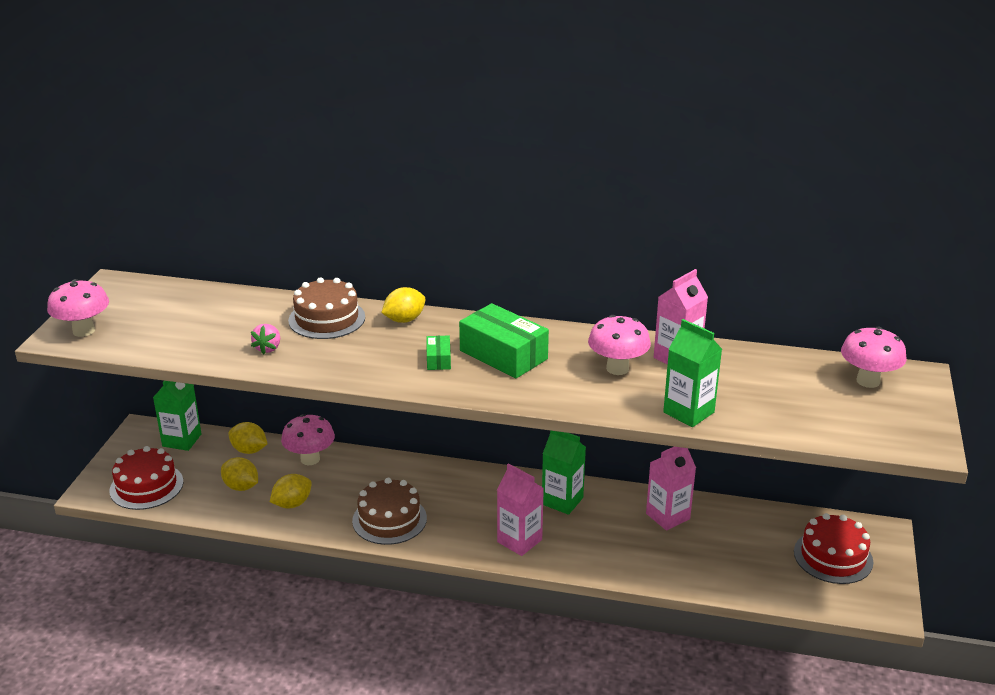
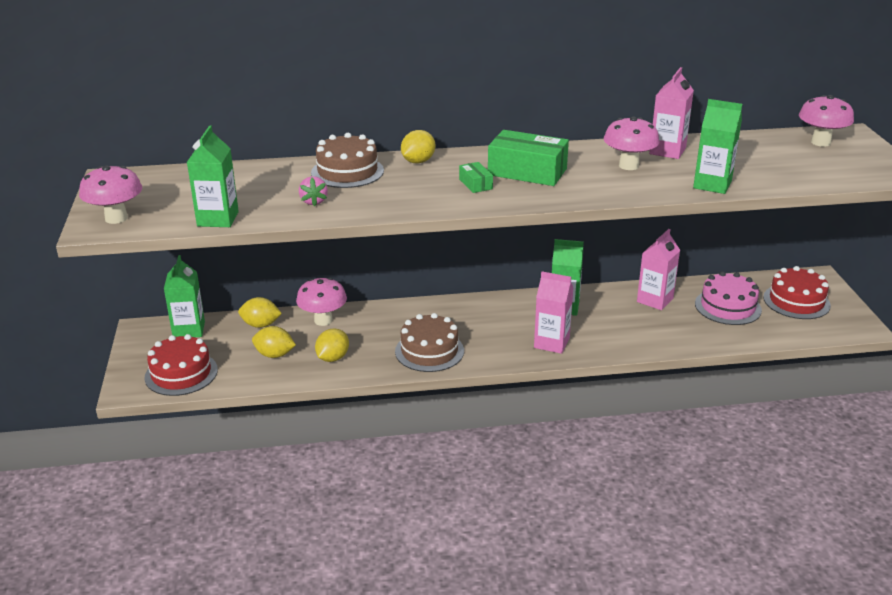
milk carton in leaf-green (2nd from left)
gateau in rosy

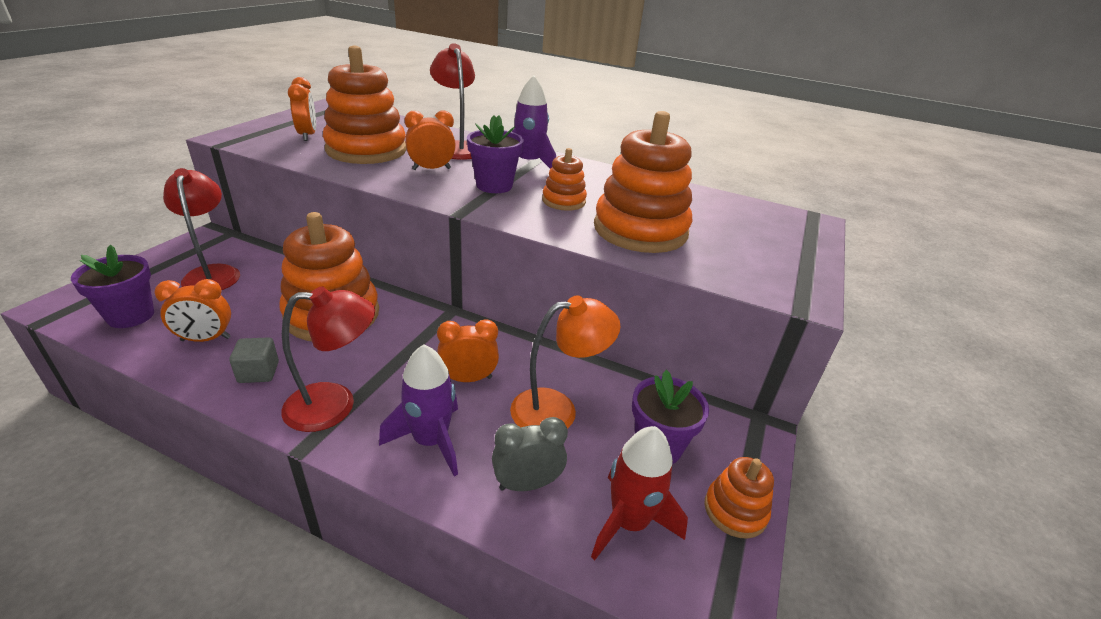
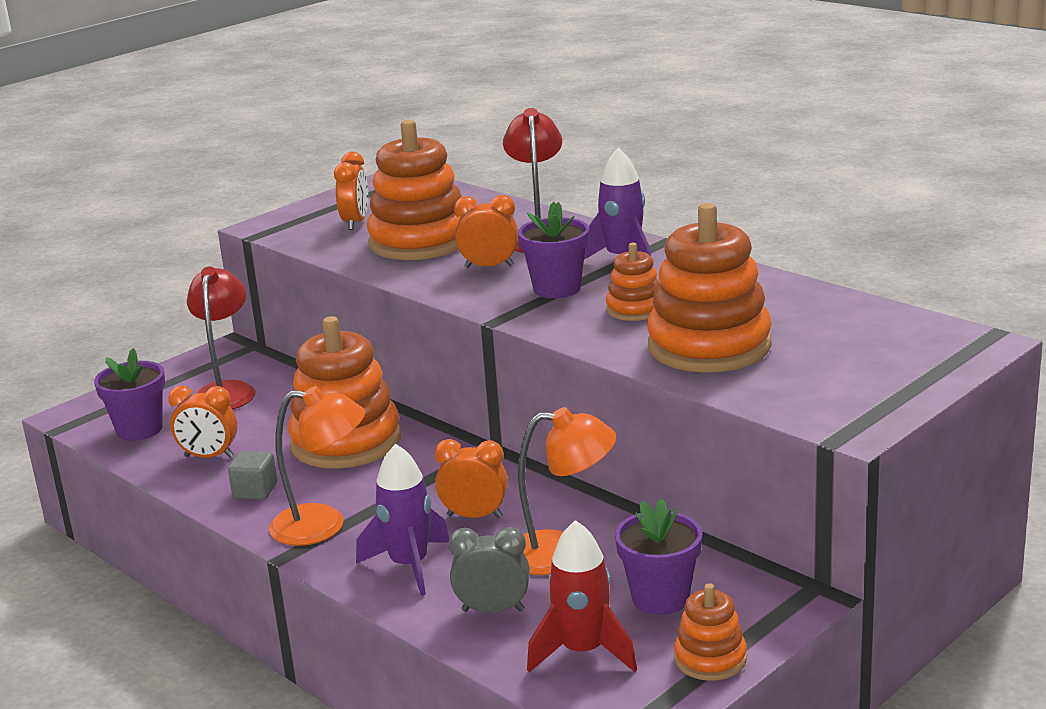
lamp in bright orange (1st from left)

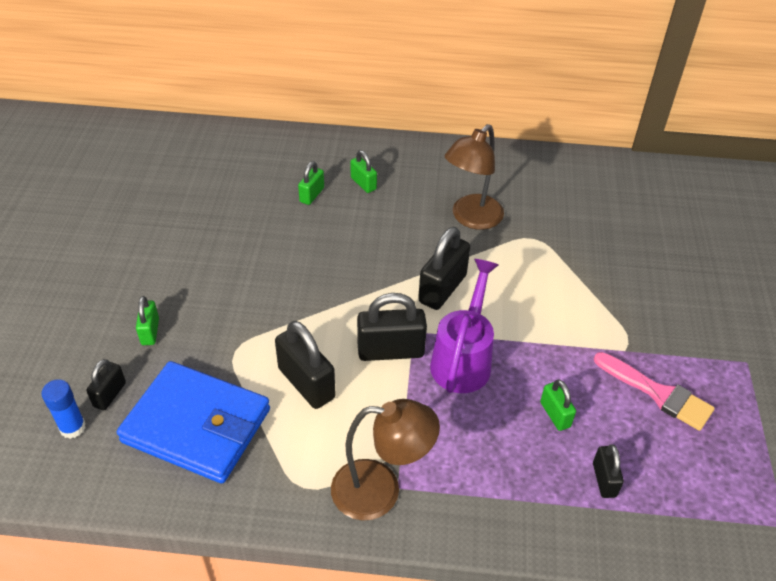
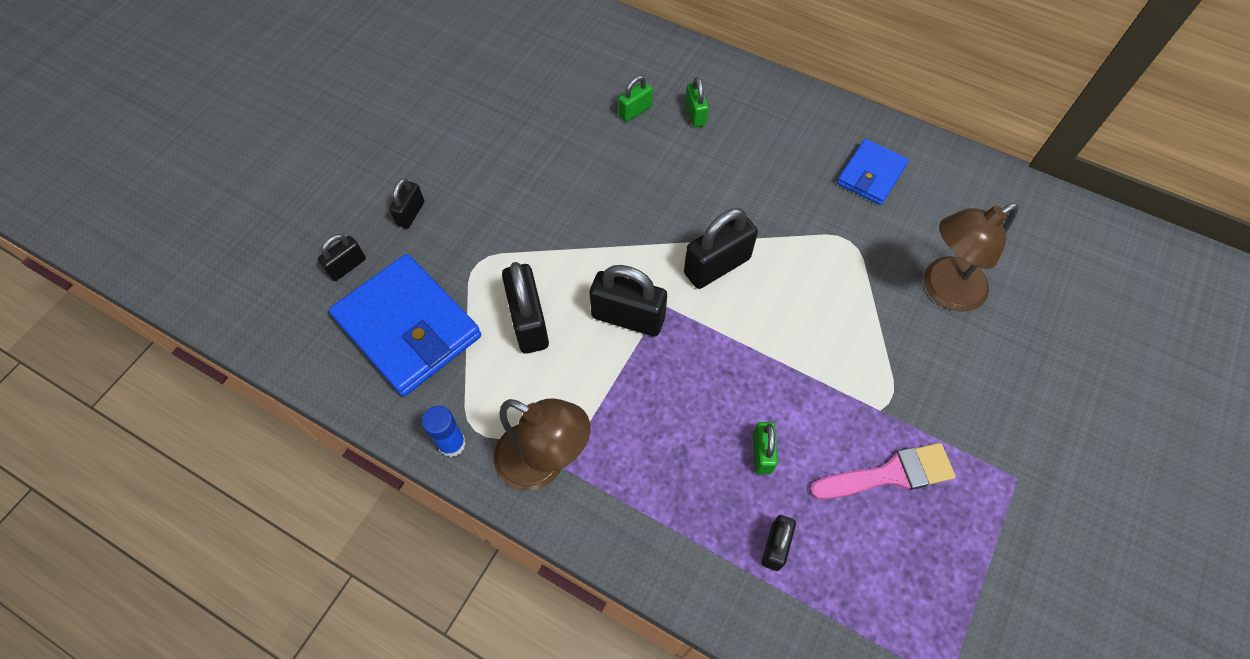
lamp in brown (2nd from left)
sprinkling can in purple
small lock in jet-black (2nd from left)
brush in rosy
stick of glue in cobalt
card wallet in cobalt (2nd from left)

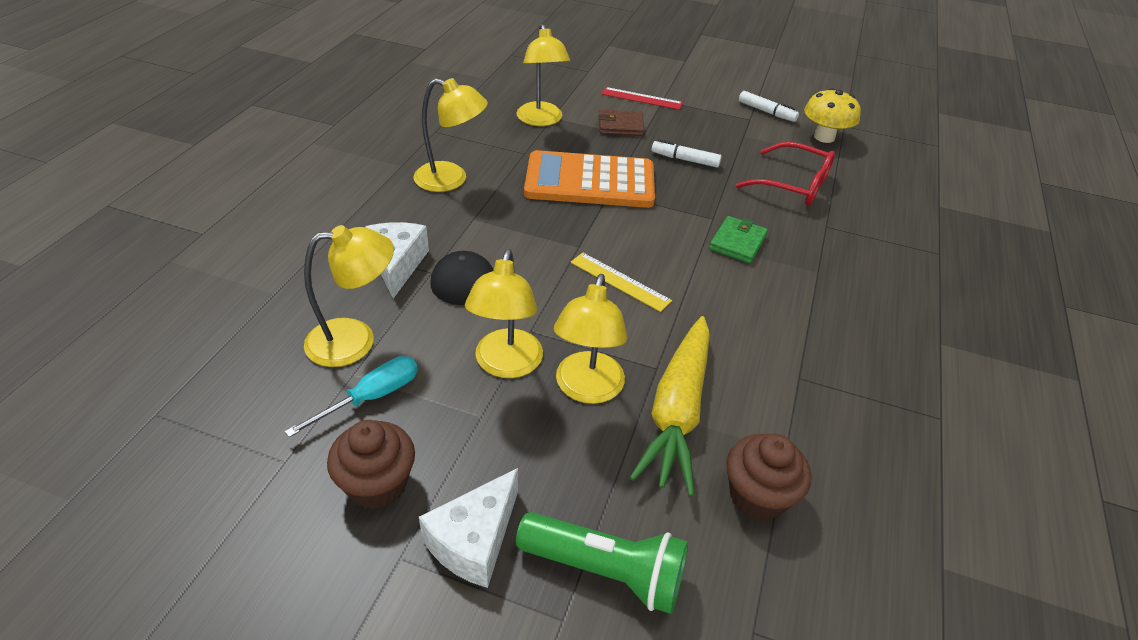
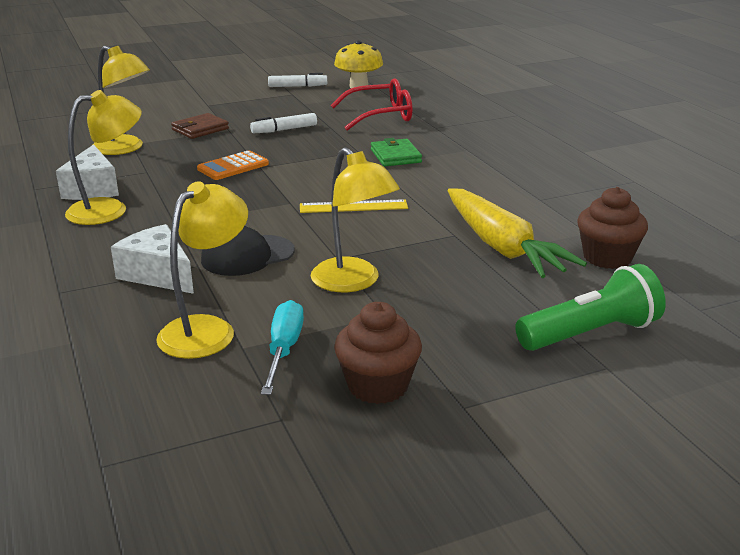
measuring stick in crimson
pocket calculator in bright orange
lamp in bright yellow (5th from left in the first image)
cheese wedge in white (1st from left)

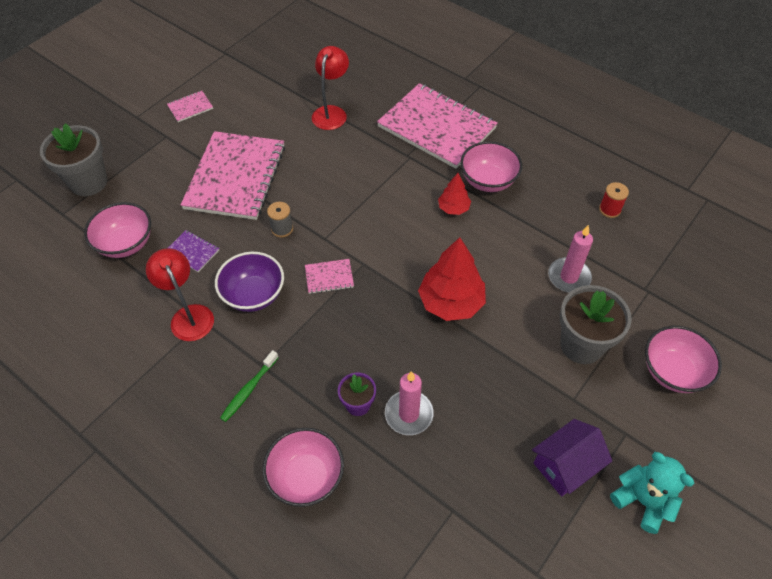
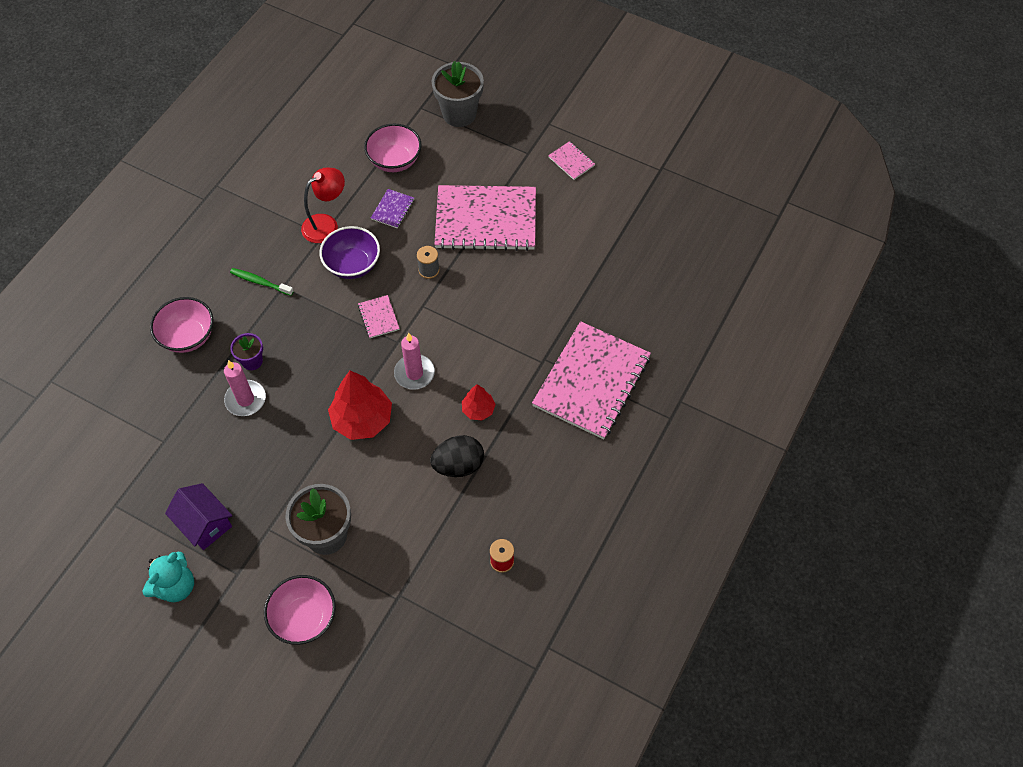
lamp in crimson (2nd from left in the first image)
bowl in rosy (3rd from left in the first image)
pillar candle in rosy (2nd from left)
egg shape in jet-black

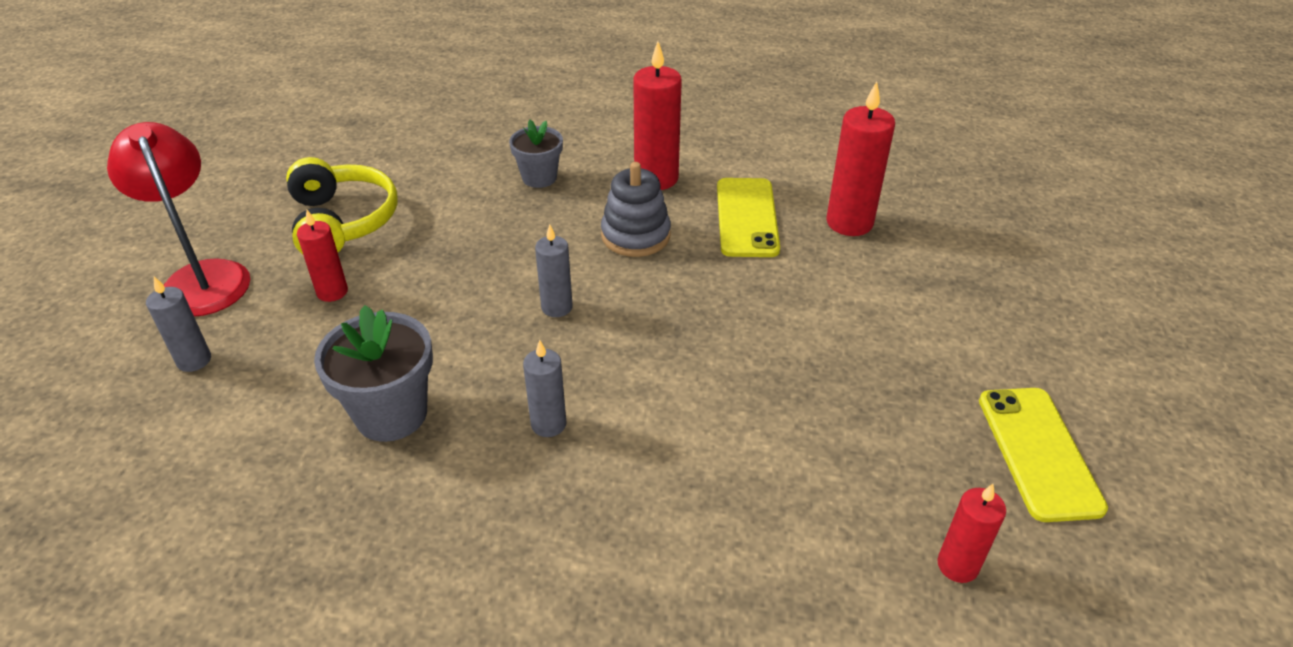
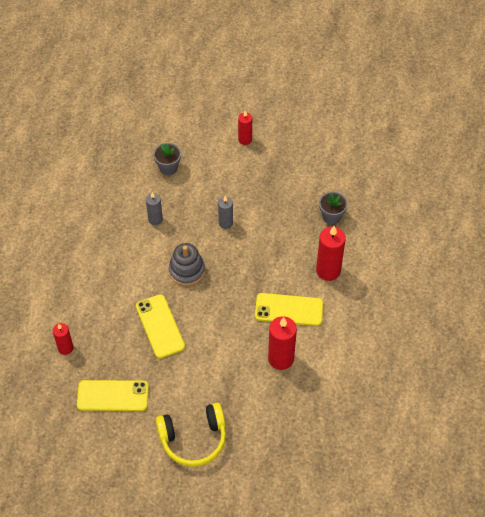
lamp in crimson
headphones in bright yellow
stacking toy in gray
pillar candle in gray (1st from left in the first image)
flower pot in gray (1st from left)
smartphone in bright yellow (2nd from left)

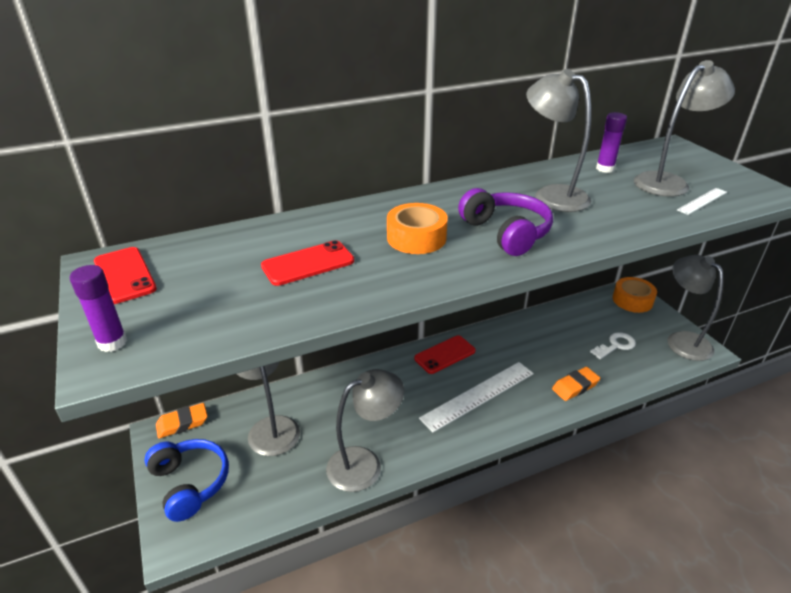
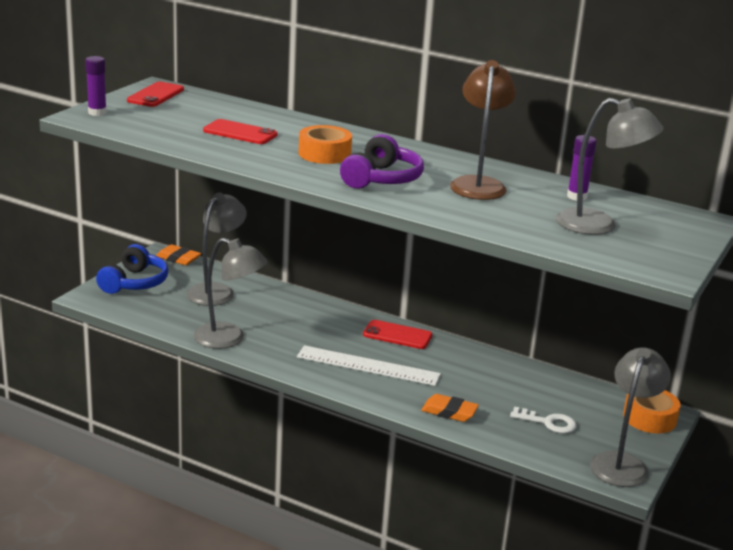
lamp in brown
measuring stick in white (2nd from left in the first image)

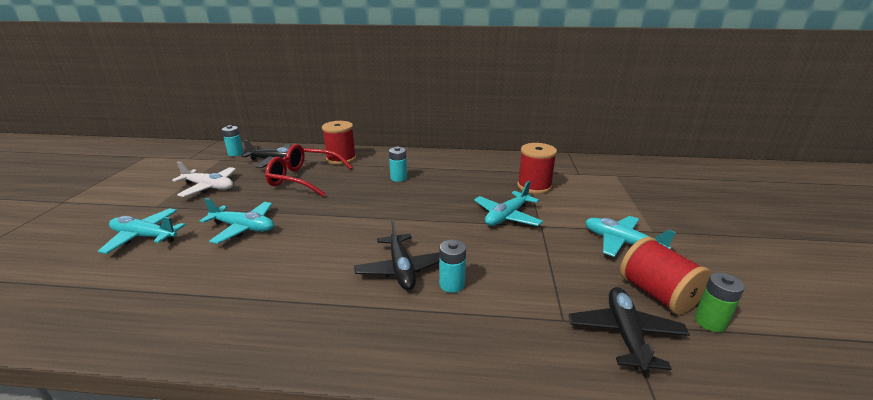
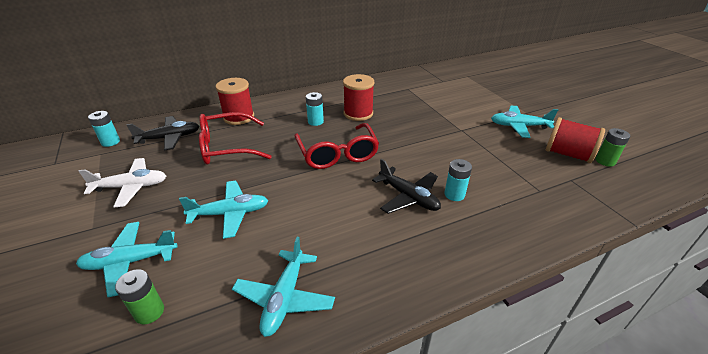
reel of thread in crimson (2nd from left)
aeroplane in turquoise (3rd from left)
aeroplane in jet-black (3rd from left in the first image)
spectacles in crimson (2nd from left)
power cell in leaf-green (1st from left)

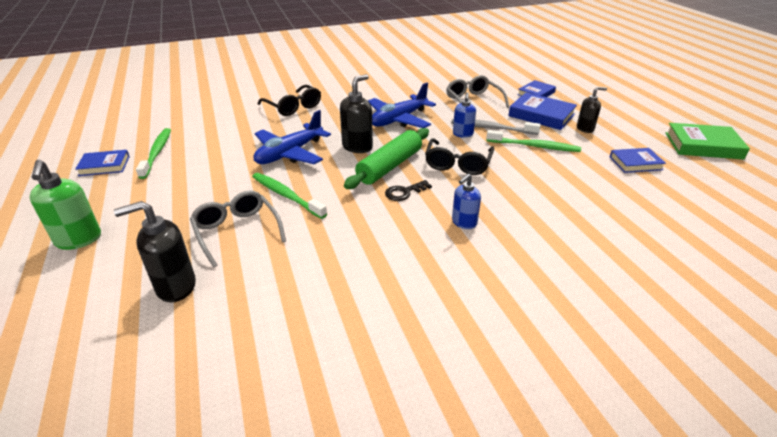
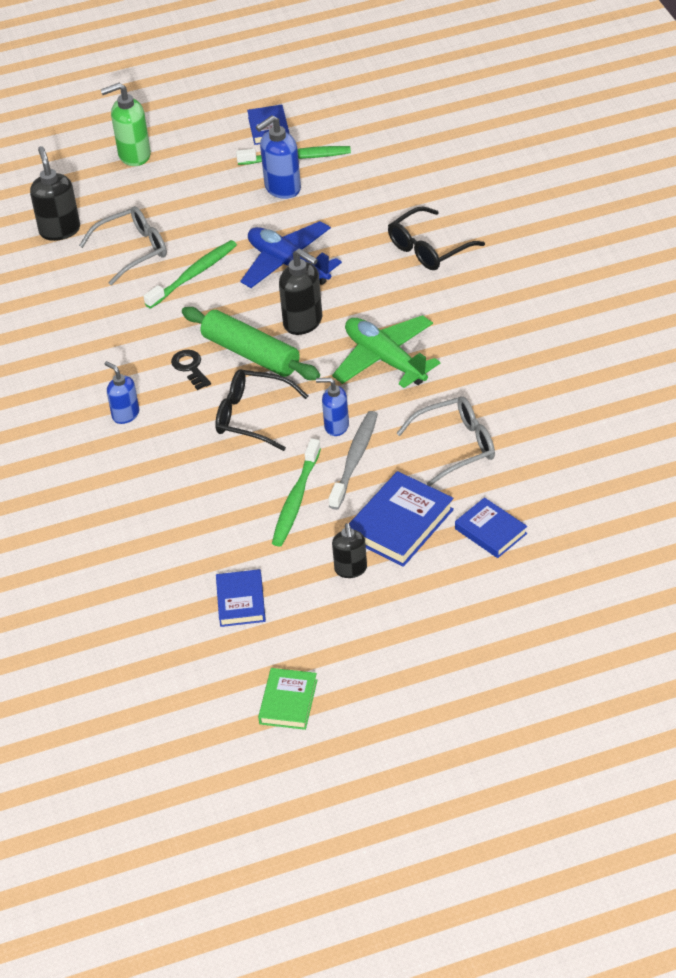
aeroplane in leaf-green
hardback in leaf-green
soap dispenser in cobalt (2nd from left)

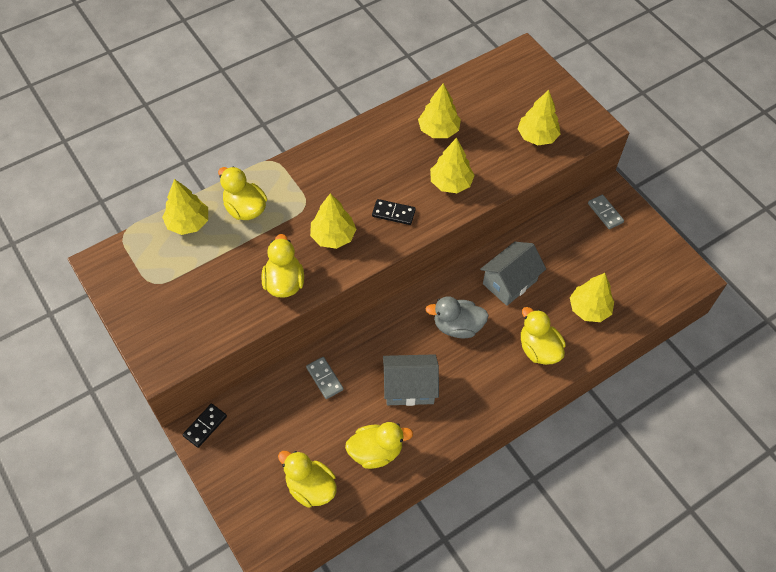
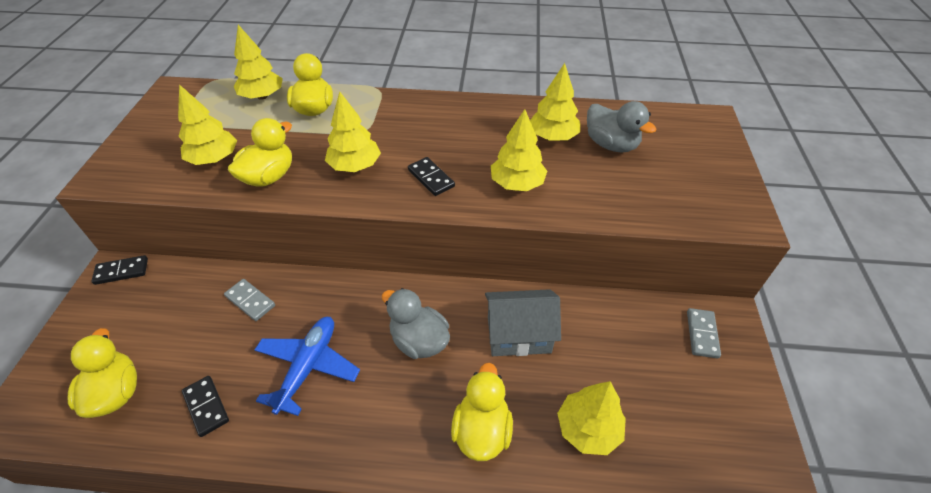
fir tree in bright yellow (1st from left)
aeroplane in cobalt
domino tile in gray (1st from left)
domino tile in jet-black (2nd from left)
toy duck in gray (2nd from left)

